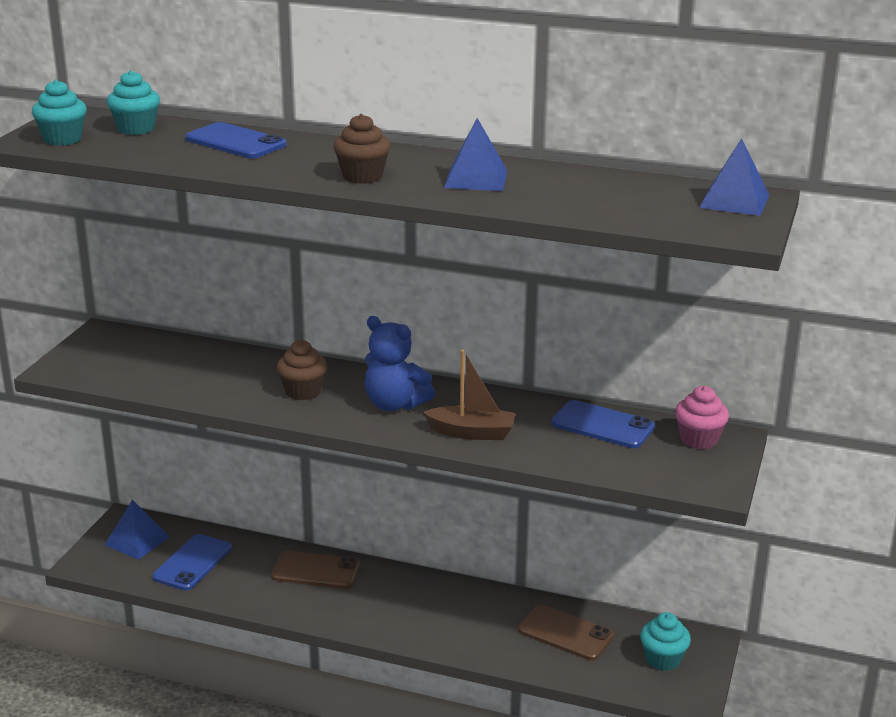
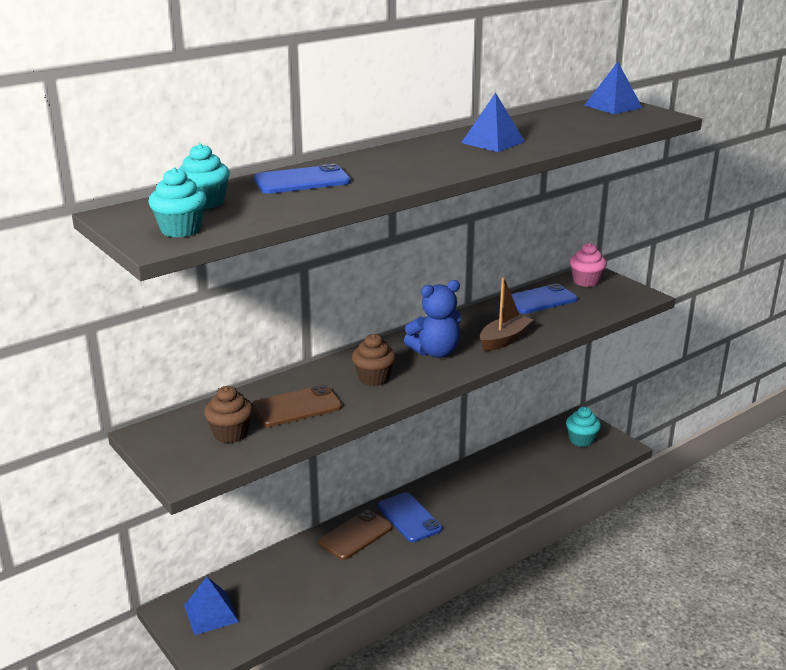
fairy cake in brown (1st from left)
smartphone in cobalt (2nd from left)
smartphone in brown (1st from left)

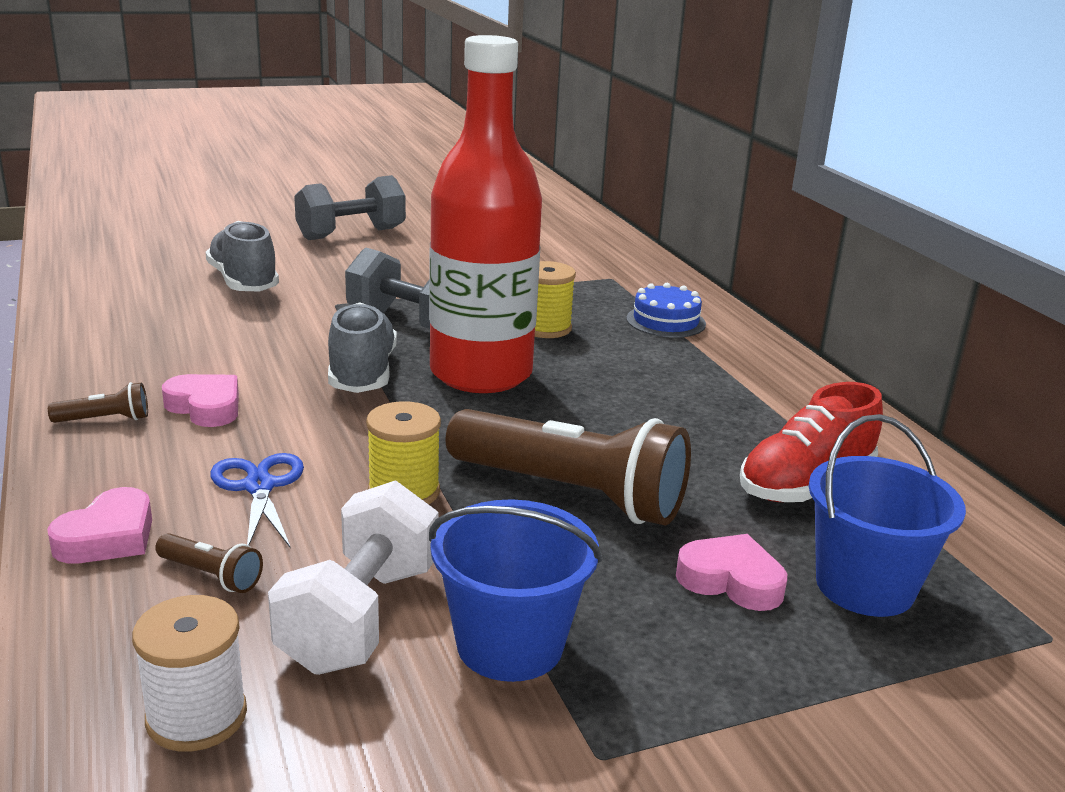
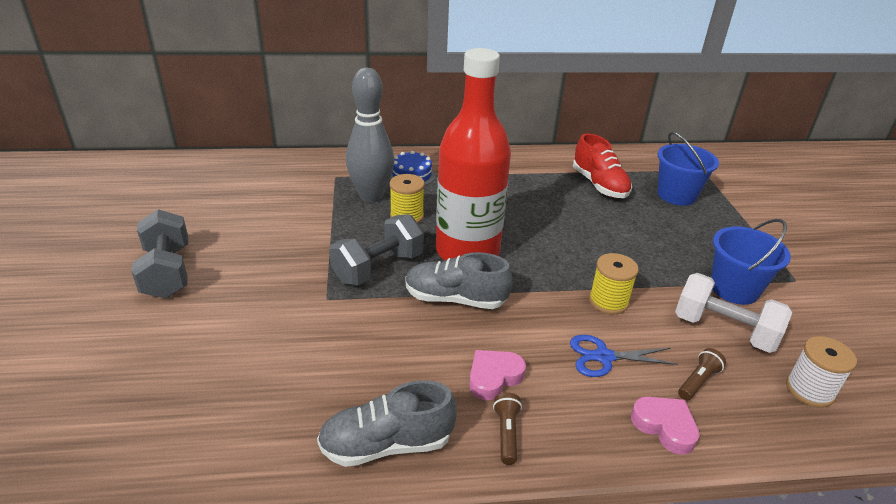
sneaker in gray (1st from left)
pocket torch in brown (3rd from left in the first image)
heart shape in rosy (3rd from left in the first image)
tenpin in gray

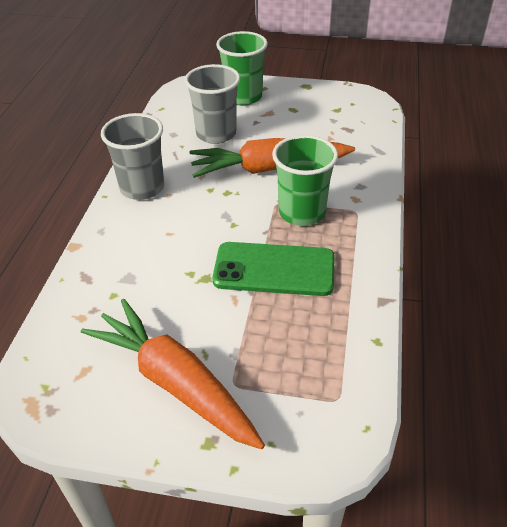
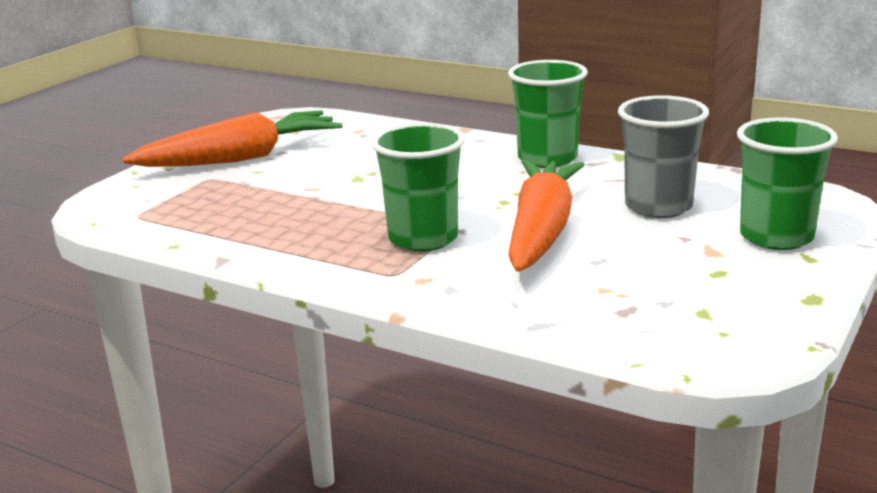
beaker in leaf-green (2nd from left)
smartphone in leaf-green

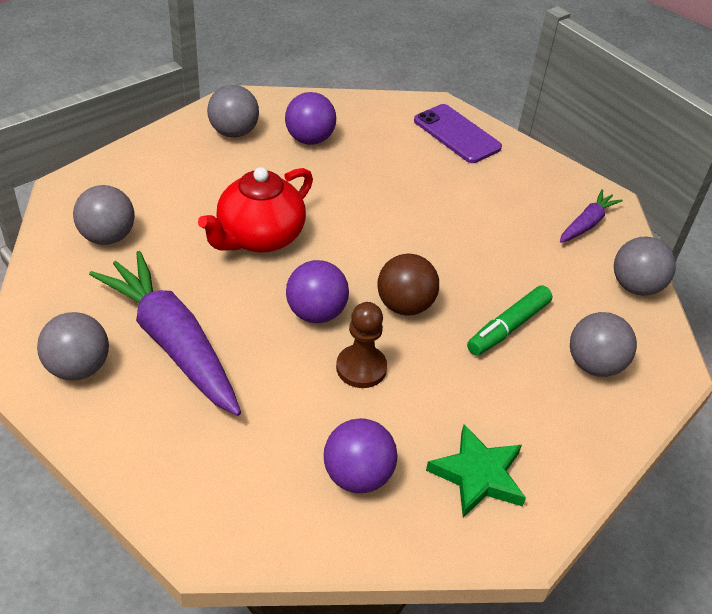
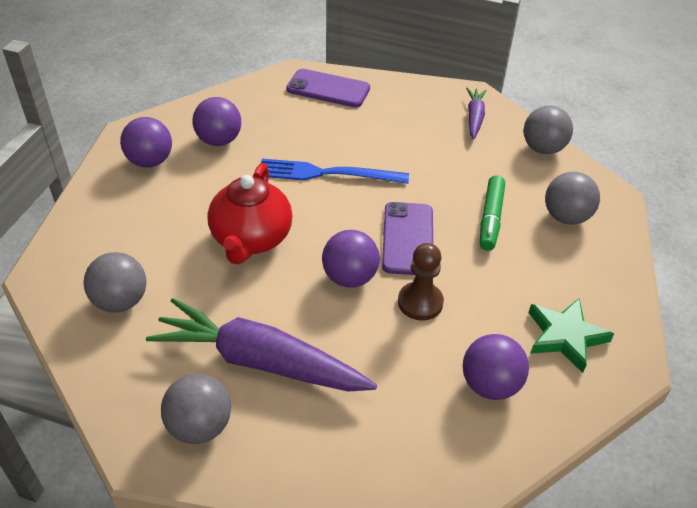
play ball in purple (1st from left)
smartphone in purple (2nd from left)
fork in cobalt

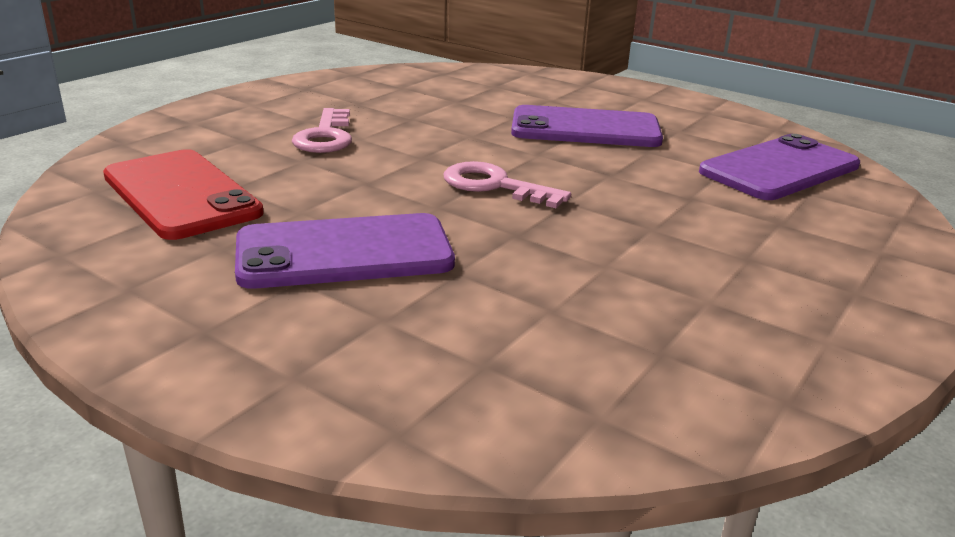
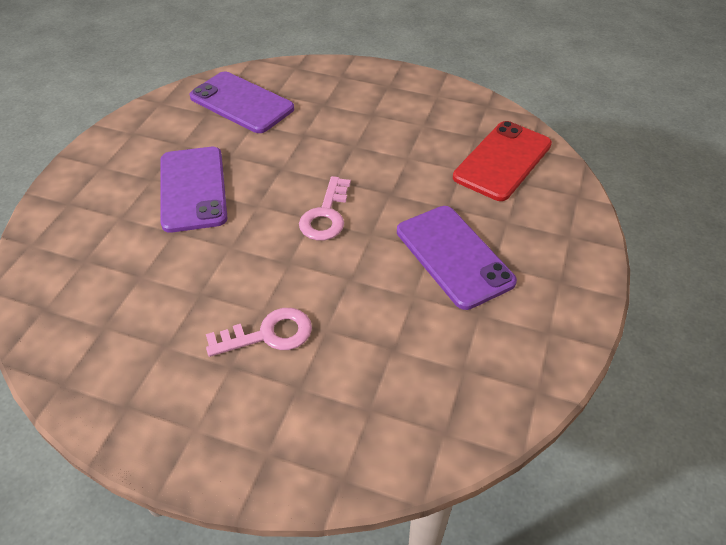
smartphone in crimson

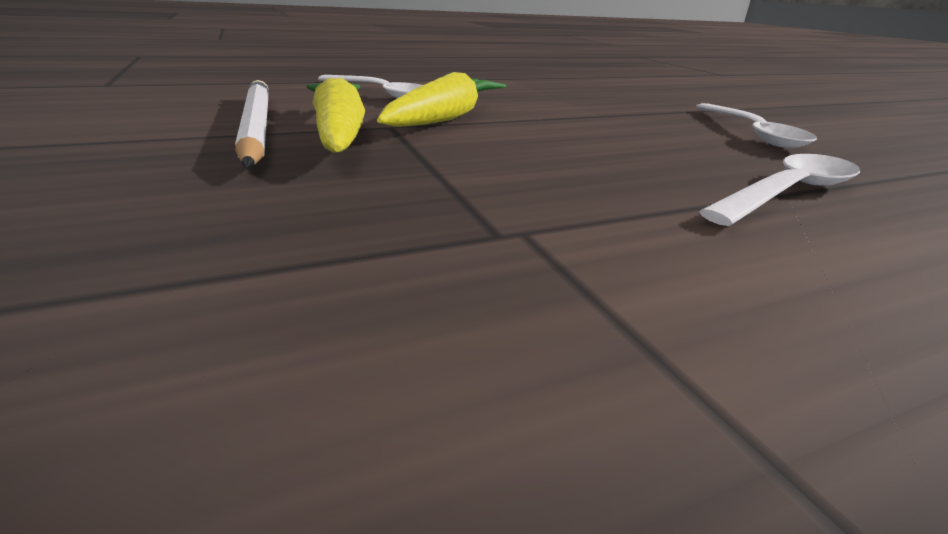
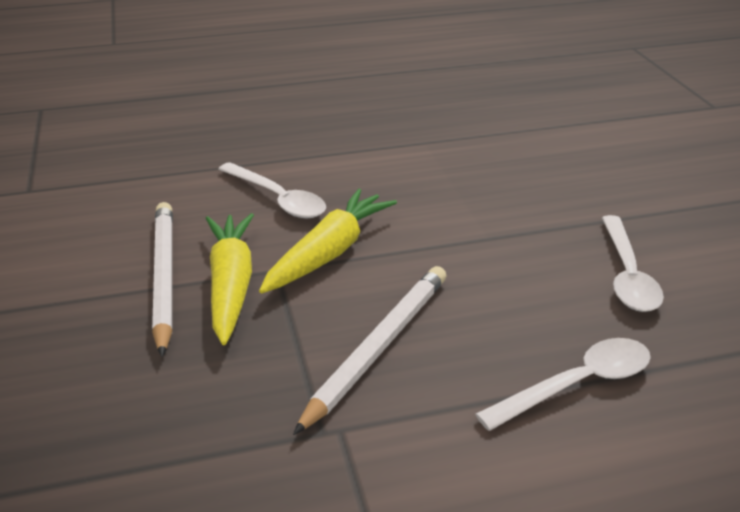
pencil in white (2nd from left)

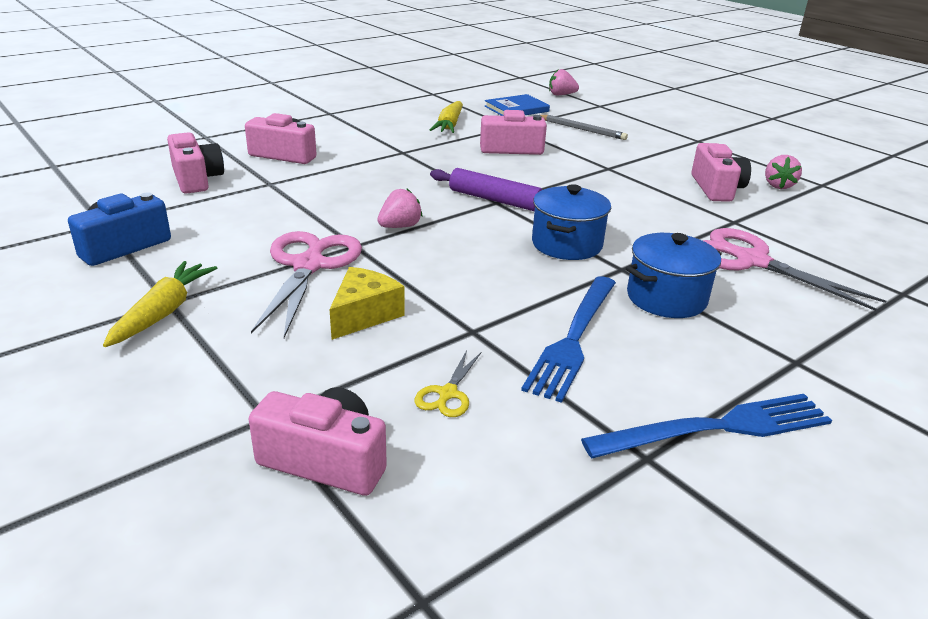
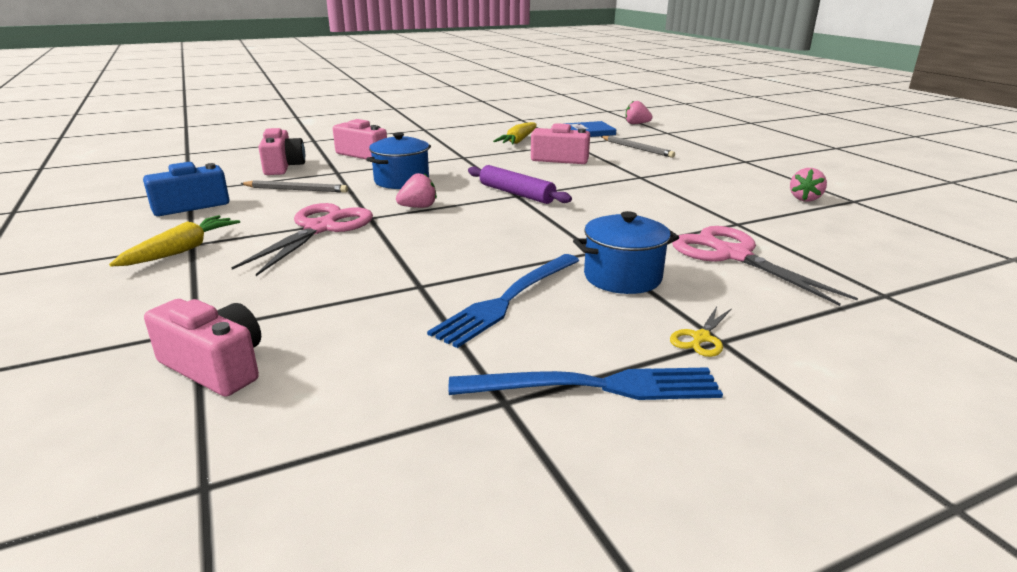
photo camera in rosy (5th from left in the first image)
pot in cobalt (1st from left)
cheese wedge in bright yellow
scissors in bright yellow
pencil in gray (1st from left)

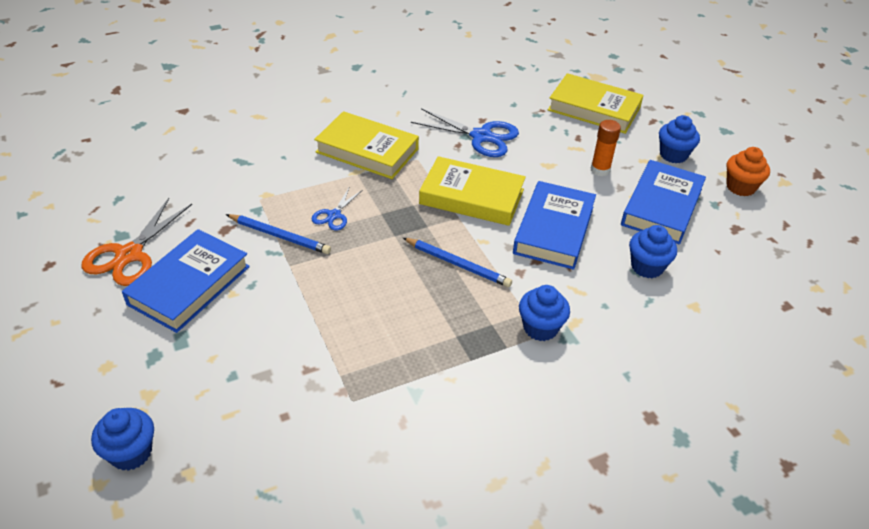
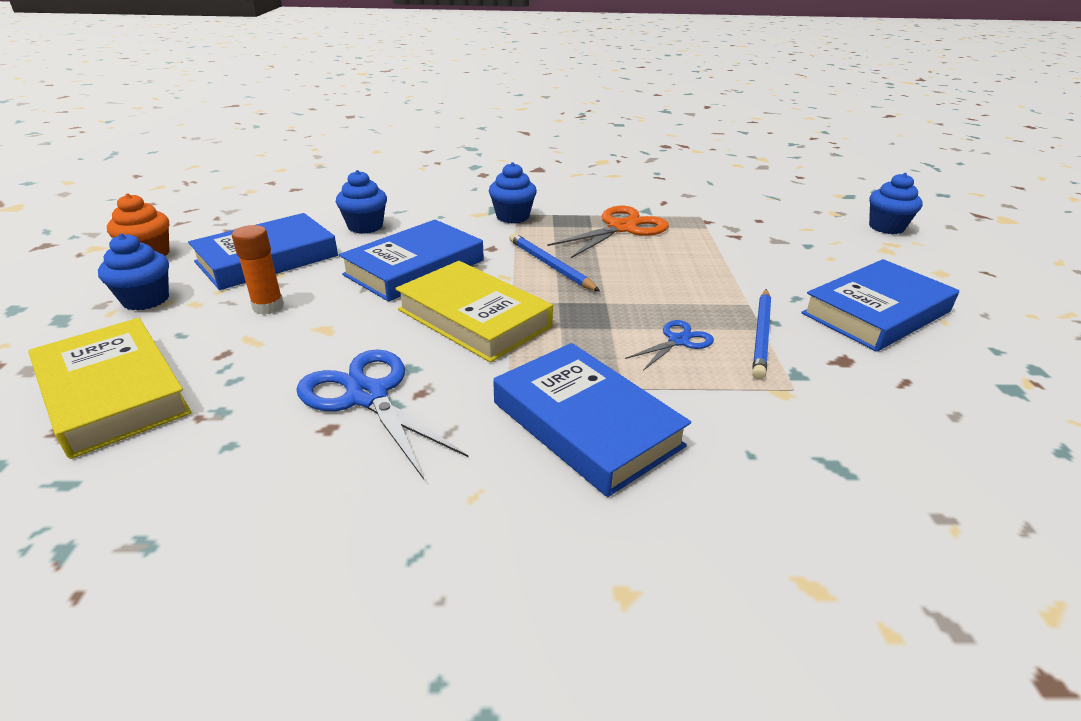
hardback in cobalt (3rd from left)
scissors in bright orange
pencil in cobalt (2nd from left)

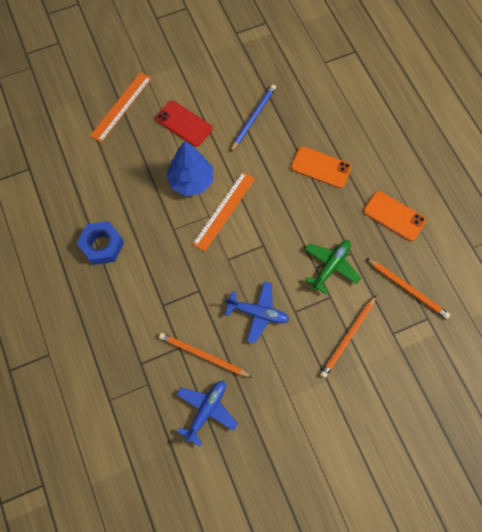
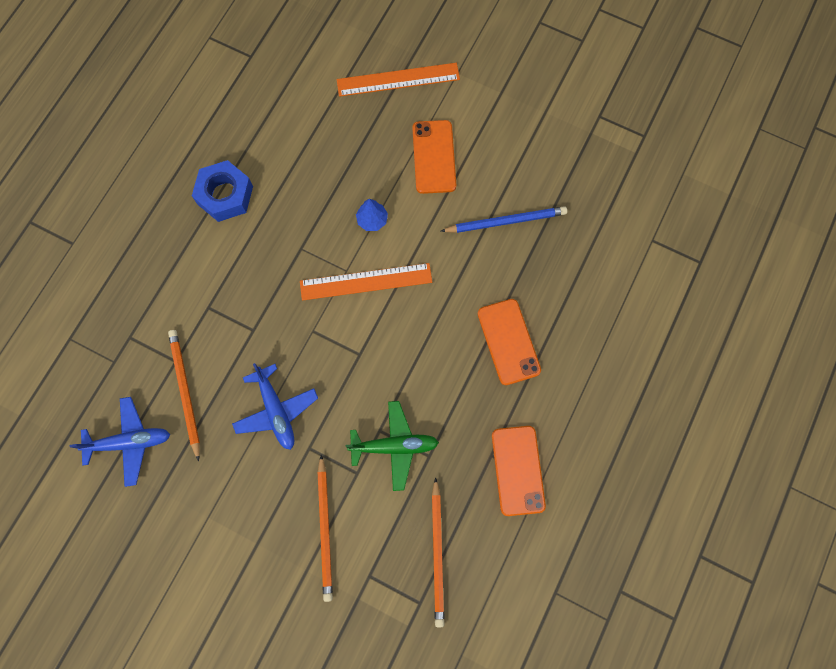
smartphone in bright orange (1st from left)
fir tree in cobalt
pencil in bright orange (2nd from left)

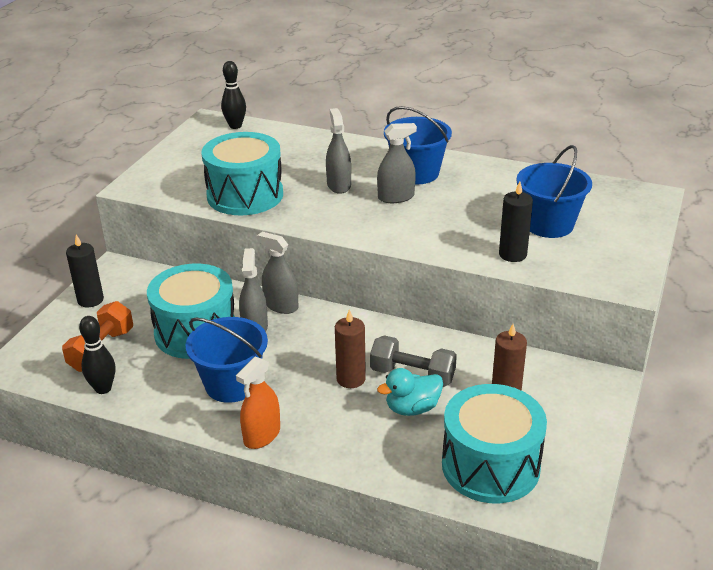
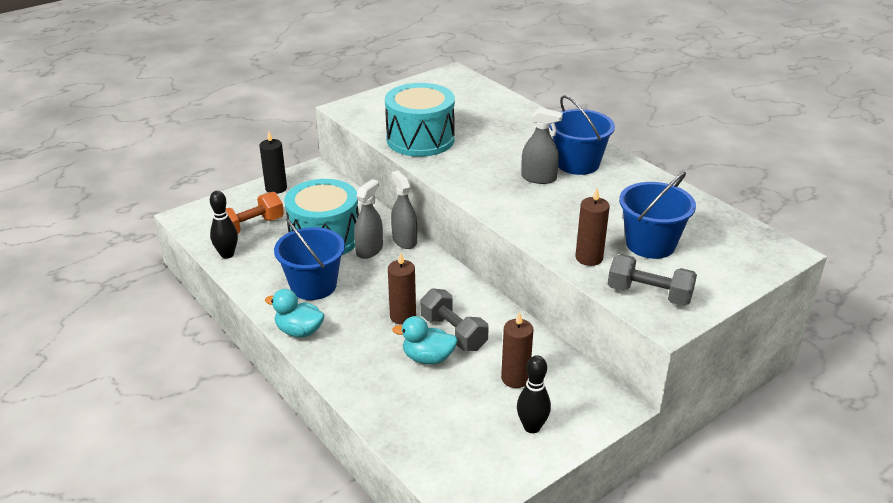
tenpin in jet-black (2nd from left)
spray bottle in gray (3rd from left in the first image)
pillar candle in brown (3rd from left)
toy duck in turquoise (1st from left)
snare drum in turquoise (3rd from left in the first image)
dumbbell in gray (2nd from left)

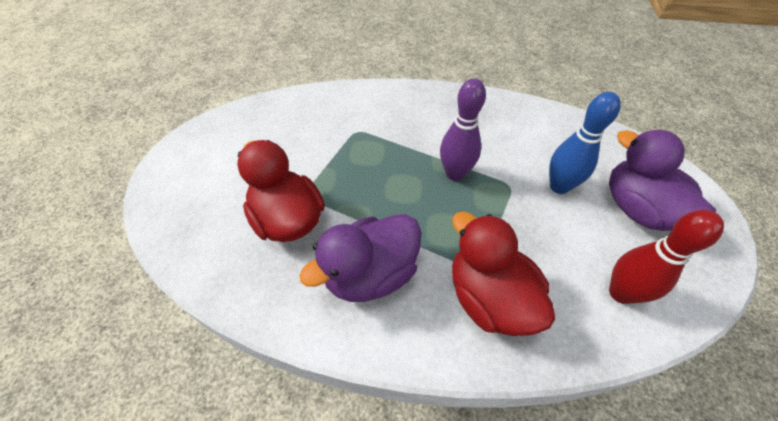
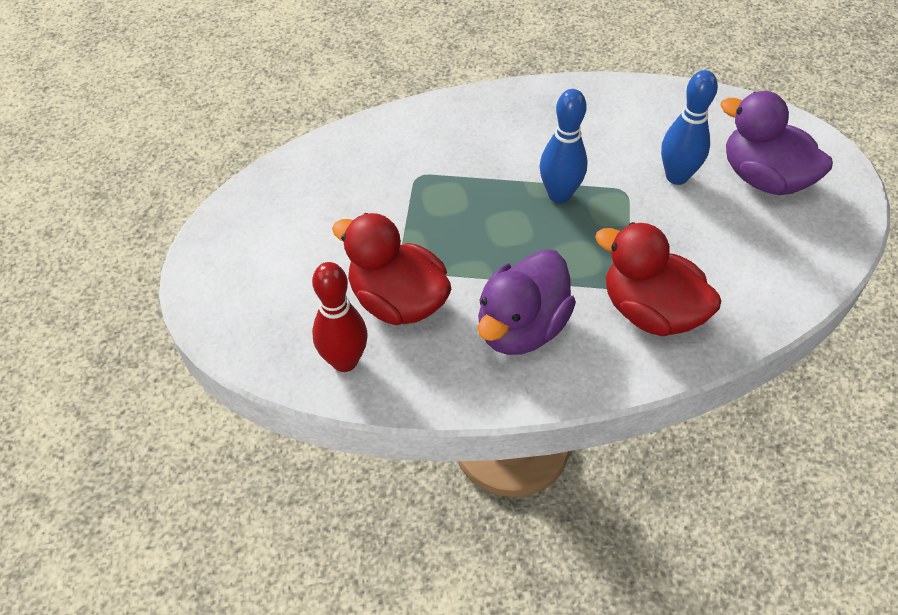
tenpin in cobalt (1st from left)
tenpin in crimson

